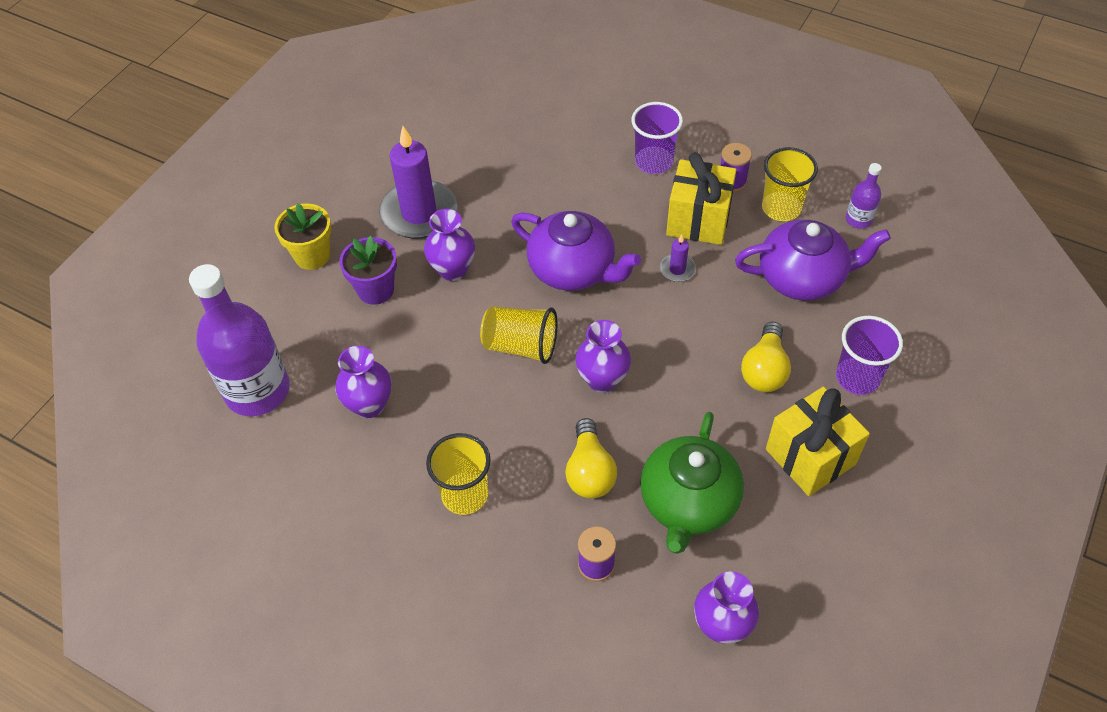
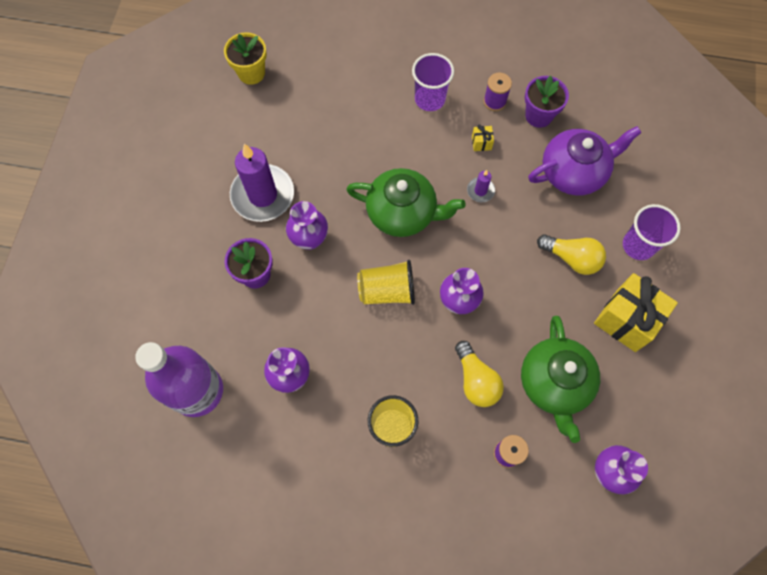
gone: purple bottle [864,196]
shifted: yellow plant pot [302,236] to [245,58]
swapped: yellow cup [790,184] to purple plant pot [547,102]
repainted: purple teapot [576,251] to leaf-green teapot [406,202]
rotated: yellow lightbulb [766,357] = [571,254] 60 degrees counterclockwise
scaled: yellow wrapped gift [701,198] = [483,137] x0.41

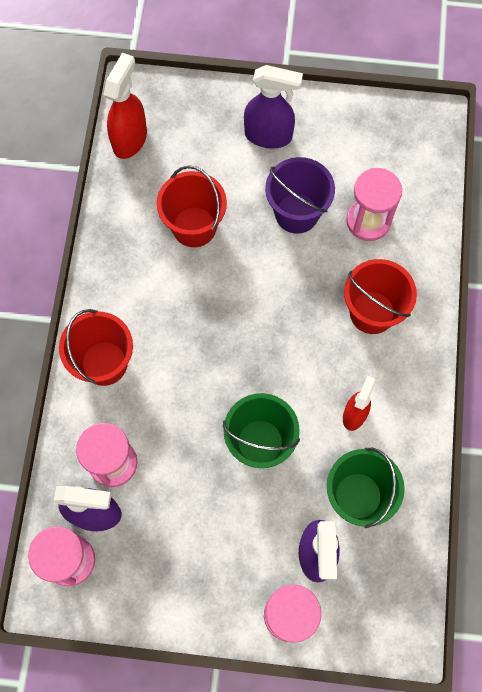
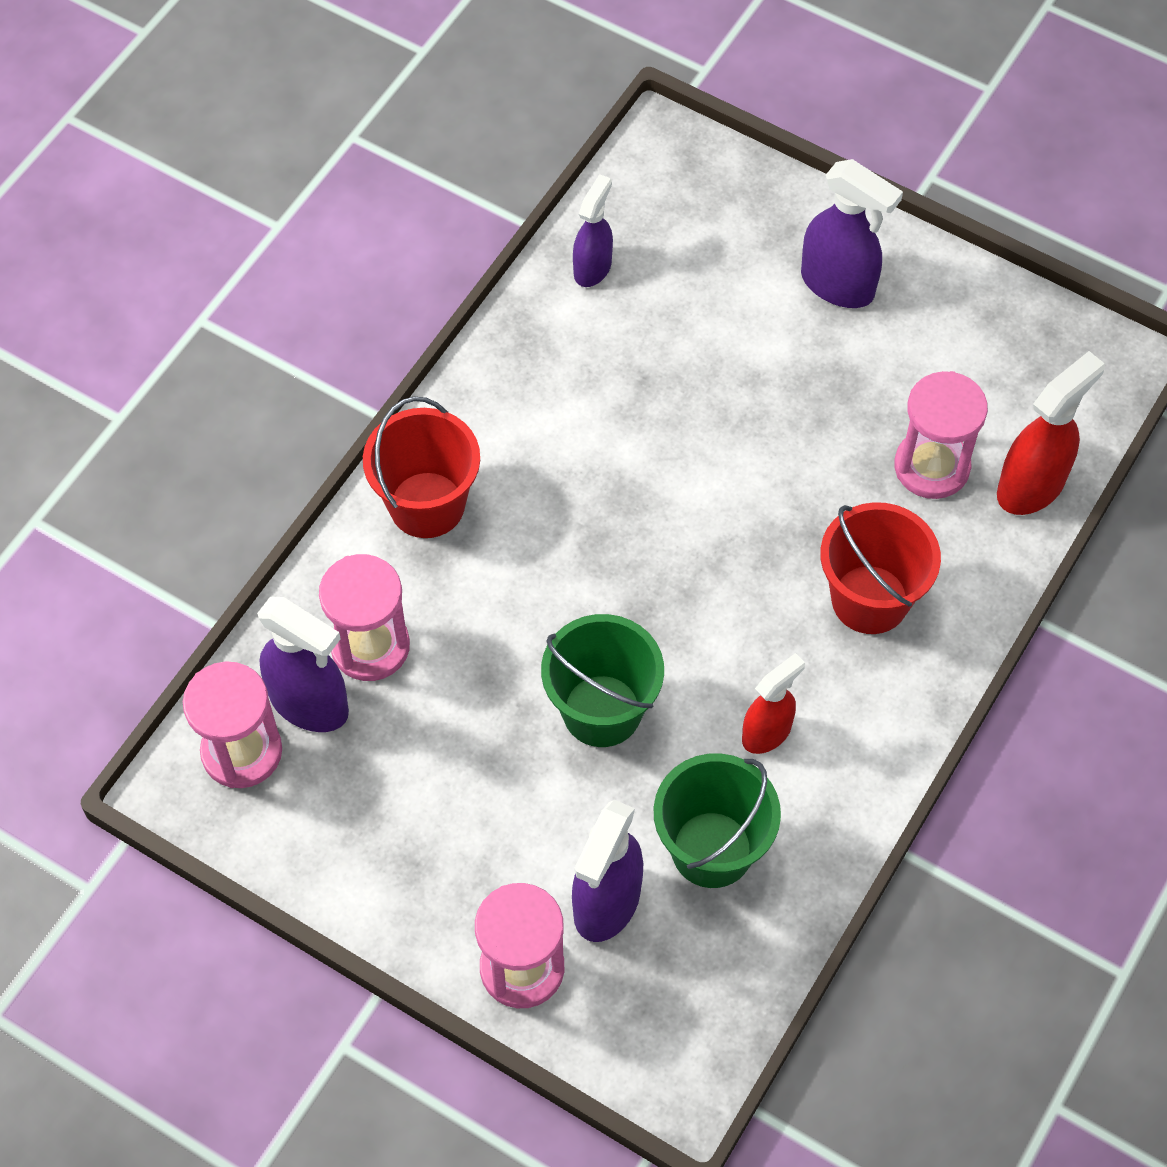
gone: scarlet pail [192,206]; purple pail [300,195]
new: purple sprayer [593,230]
shifted: scarlet sprayer [125,106] to [1051,433]

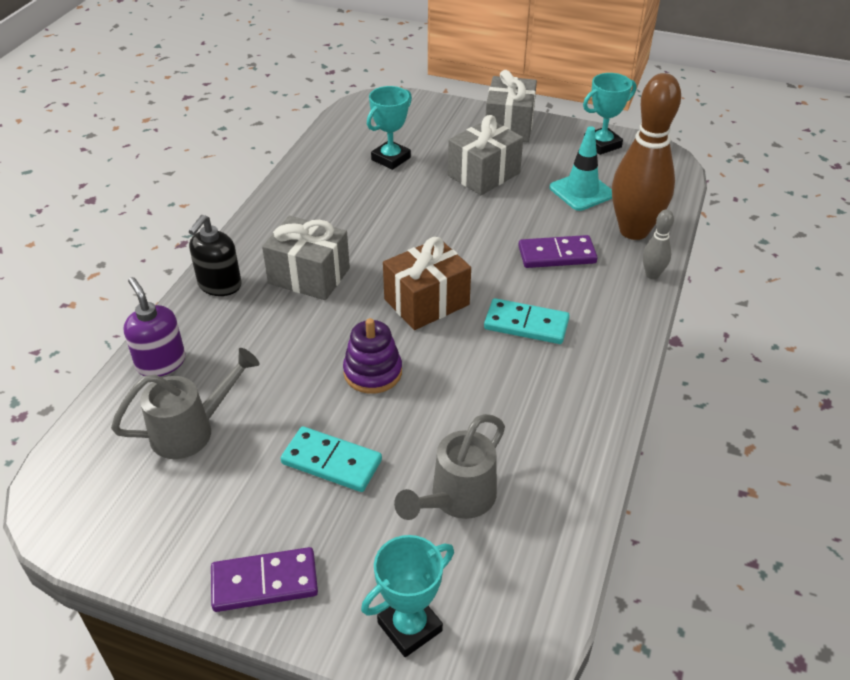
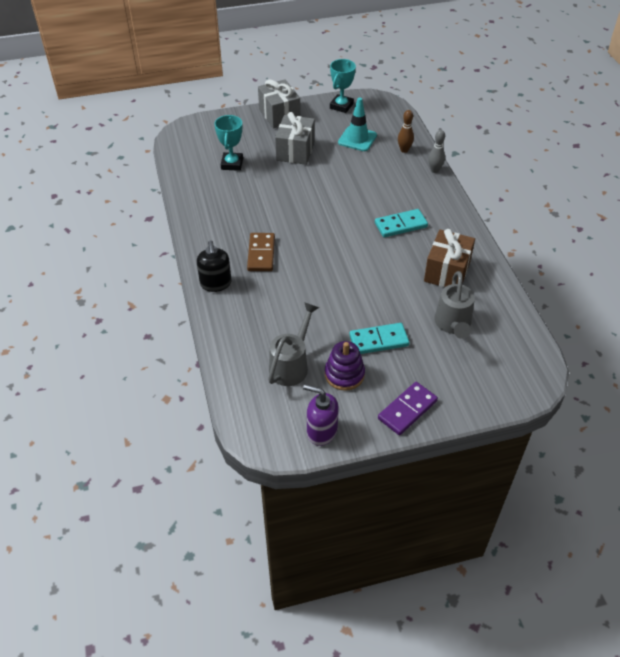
gone: turquoise prize cup [407,596]; purple domino [558,251]
shifted: purple pump bottle [154,327] to [321,415]; purple ring stacker [372,356] to [345,366]; russet wrapped gift [427,283] to [449,258]
swapped: grey wrapped gift [306,258] to russet domino [261,252]
scaled: russet tenpin [646,156] = [406,131] x0.44

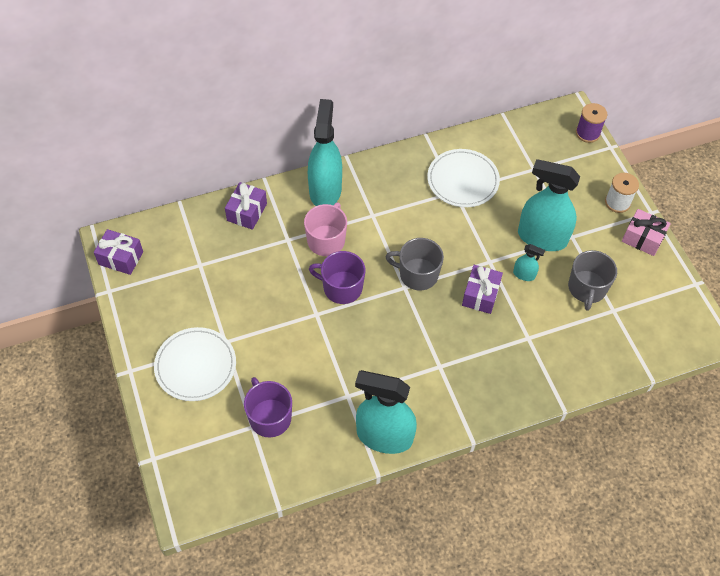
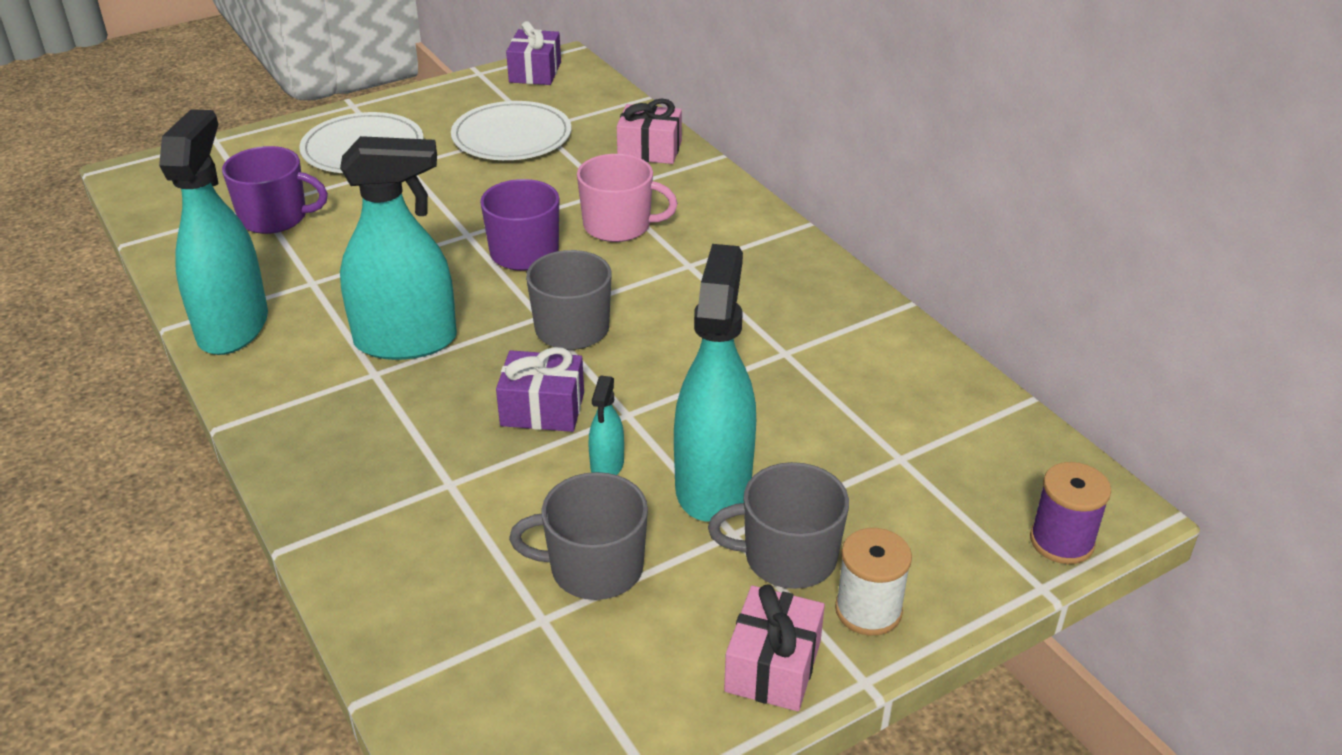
new: grey mug [778,525]
shifted: turquoise sprayer [325,152] to [398,248]; pure white plate [463,178] to [511,130]
repainted: purple wrapped gift [246,206] to rosy wrapped gift [649,131]
rotated: purple mug [268,407] = [275,190] 45 degrees clockwise

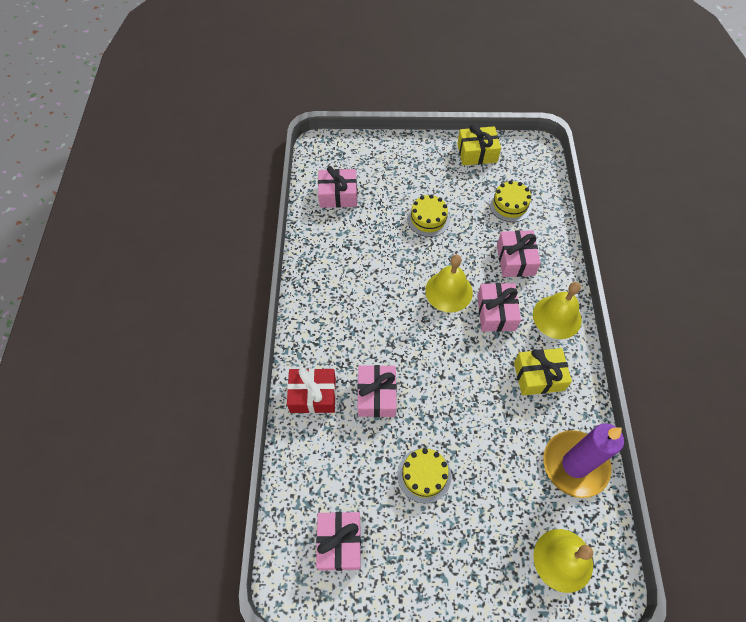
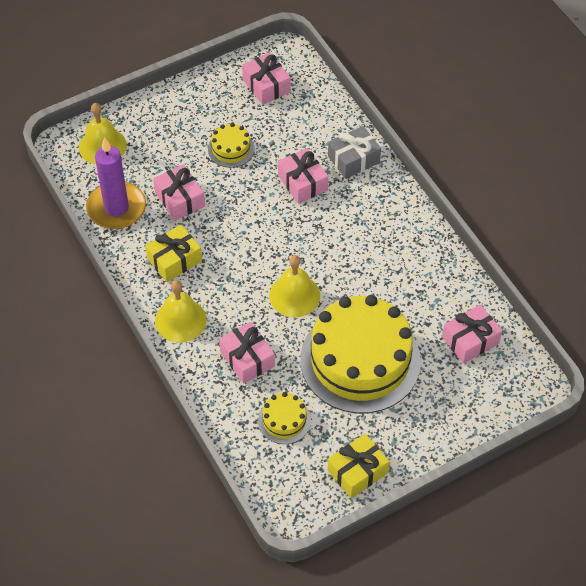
shifted: rosy wrapped gift [499,307] to [179,192]
repainted: scarlet wrapped gift [311,390] to grey wrapped gift [354,152]
scaled: yellow layer cake [428,215] = [360,354] x2.34

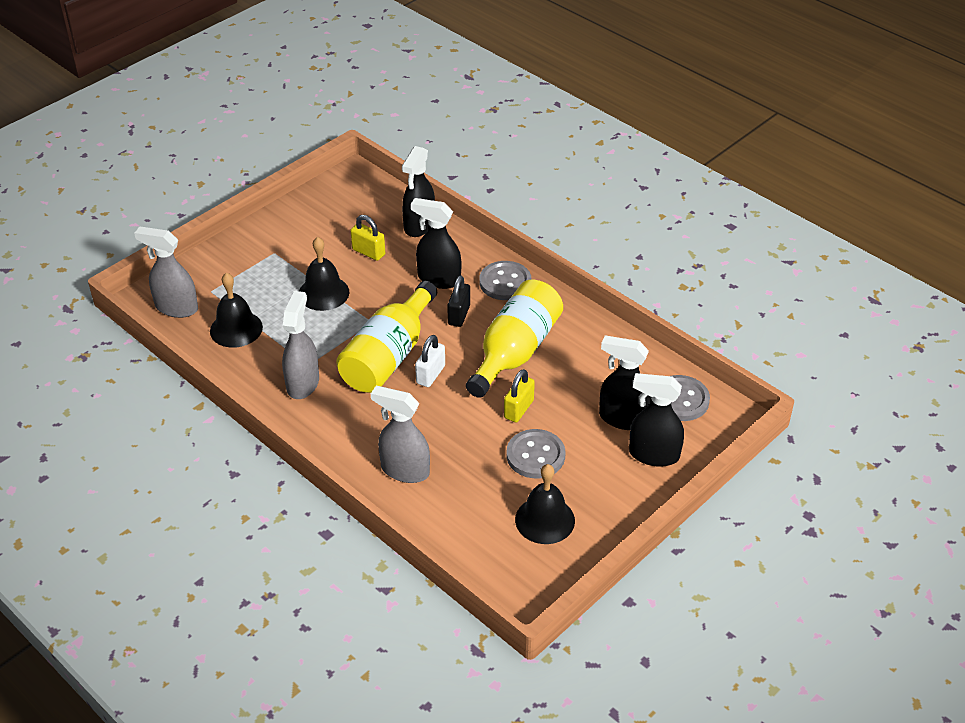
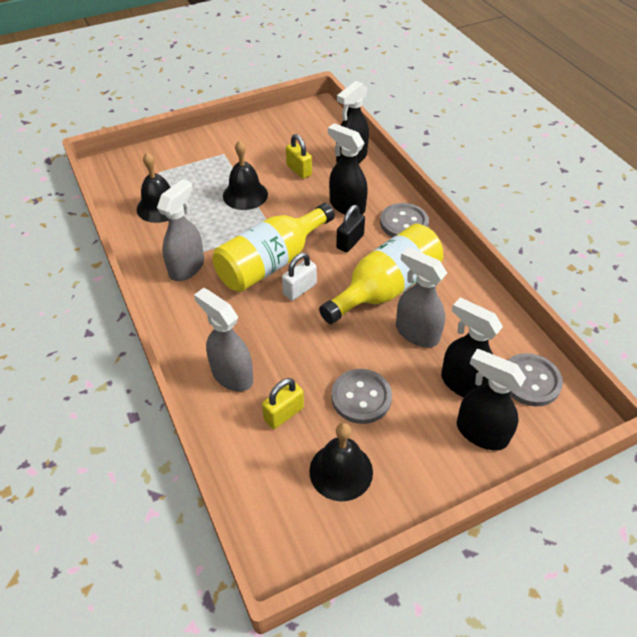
shifted: grey sprayer [166,272] to [421,297]; yellow padlock [519,395] to [283,403]

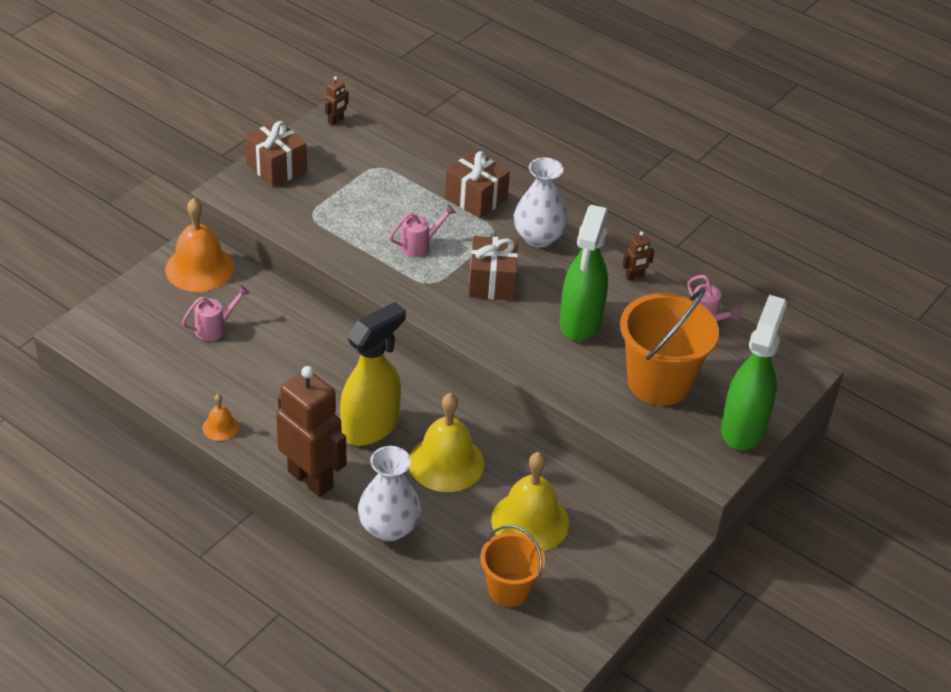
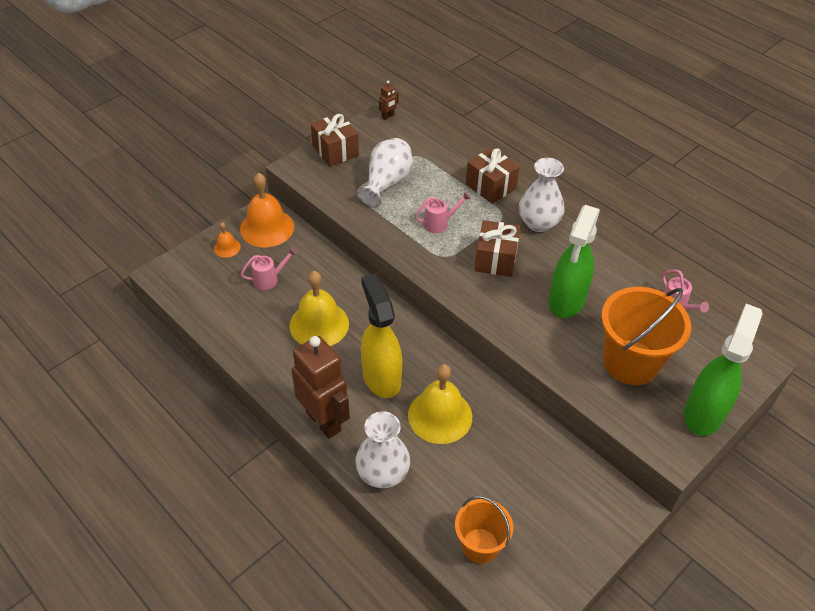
gone: russet robot figure [638,256]
new: pure white vase [384,172]
shifted: orange hand bell [220,417] to [227,240]; yellow hand bell [530,501] to [319,308]
rotated: yellow sprayer [373,374] = [381,336] 75 degrees counterclockwise

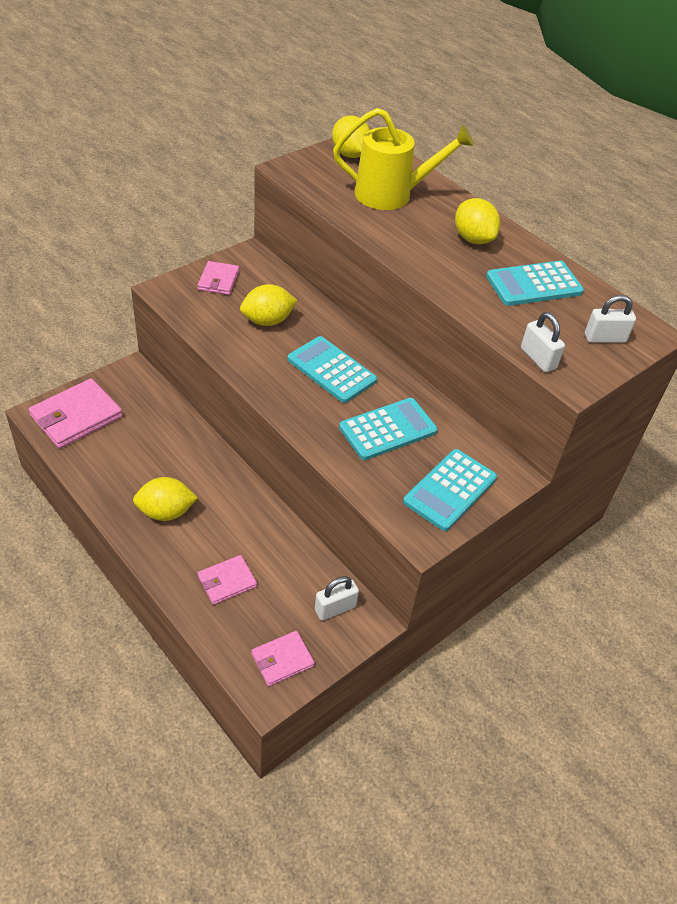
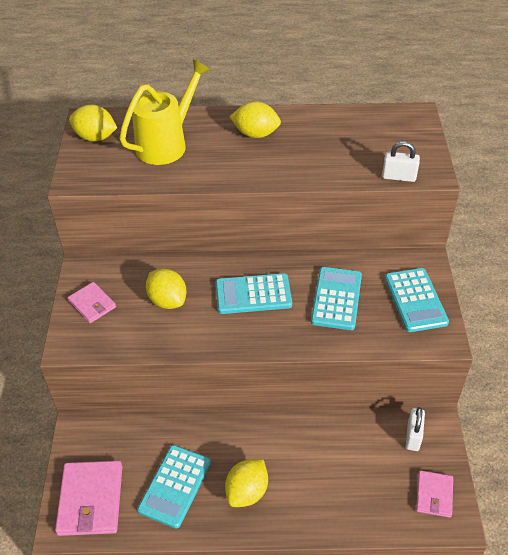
gone: rosy card wallet [227,580]; pure white padlock [610,319]
shifted: turquoise pocket calculator [535,283] to [174,487]
rotated: yellow citrus fruit [269,305] = [166,288] 60 degrees counterclockwise

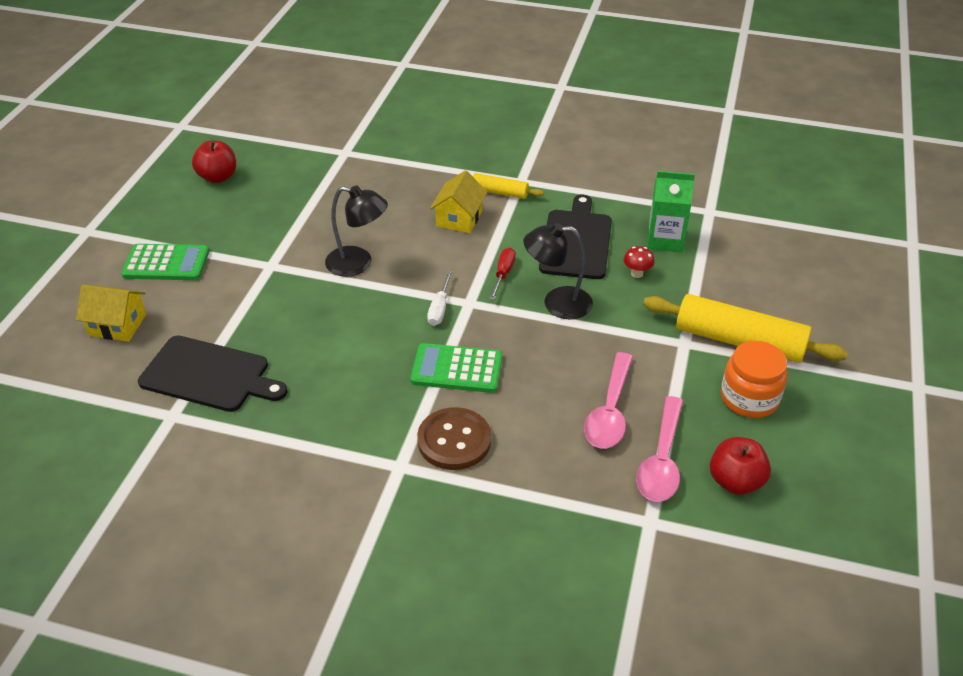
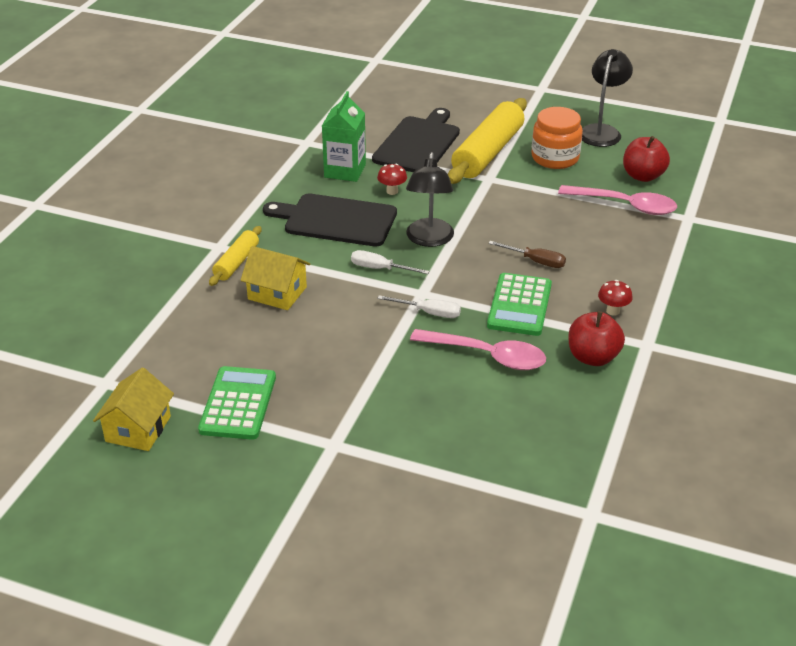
new: russet screwdriver [527,254]
shifted: yellow house [111,313] to [133,409]; leaf-green pocket calculator [165,262] to [237,403]; black bread board [213,373] to [416,140]; scarlet apple fruit [214,161] to [597,338]; black lamp [356,231] to [607,98]; rosy tablespoon [608,400] to [478,349]
swapped: russet sewing button [454,438] to scarlet toadstool [615,298]
repainted: scarlet screwdriver [502,274] to pure white screwdriver [390,262]

